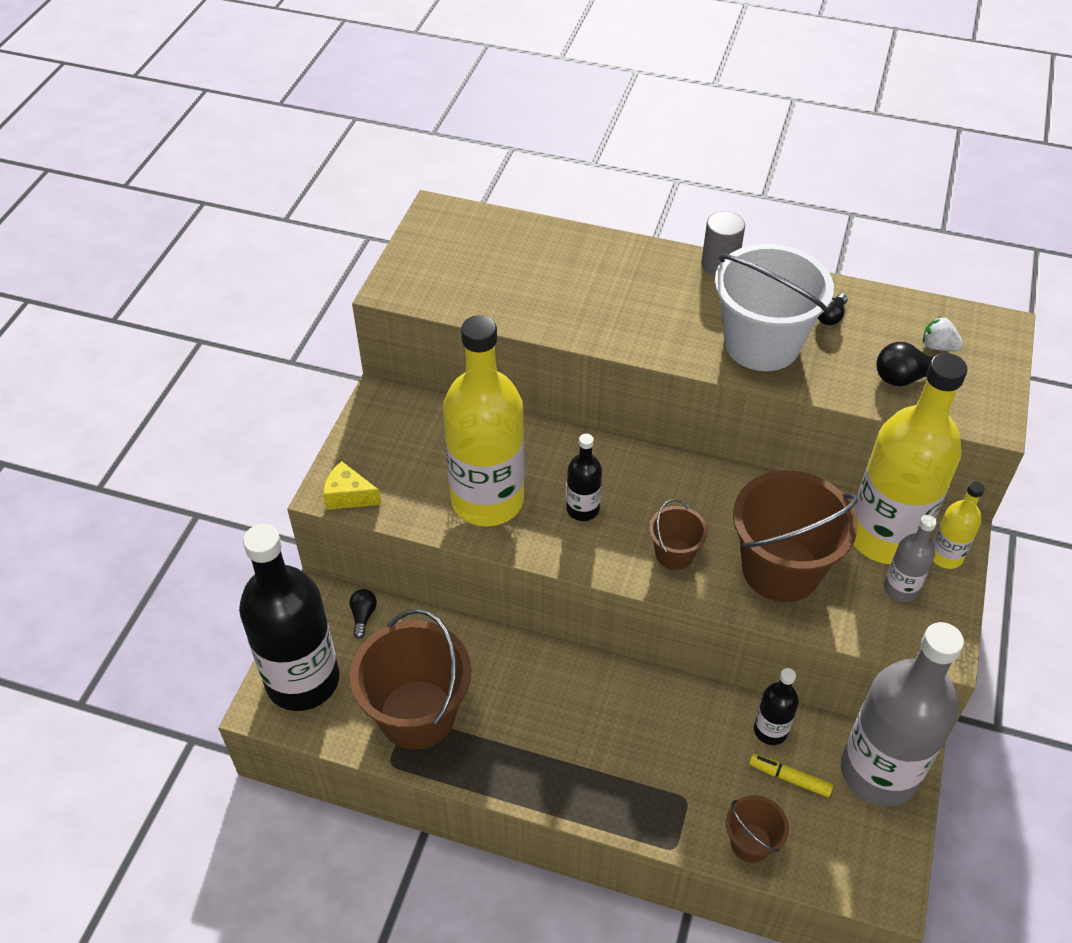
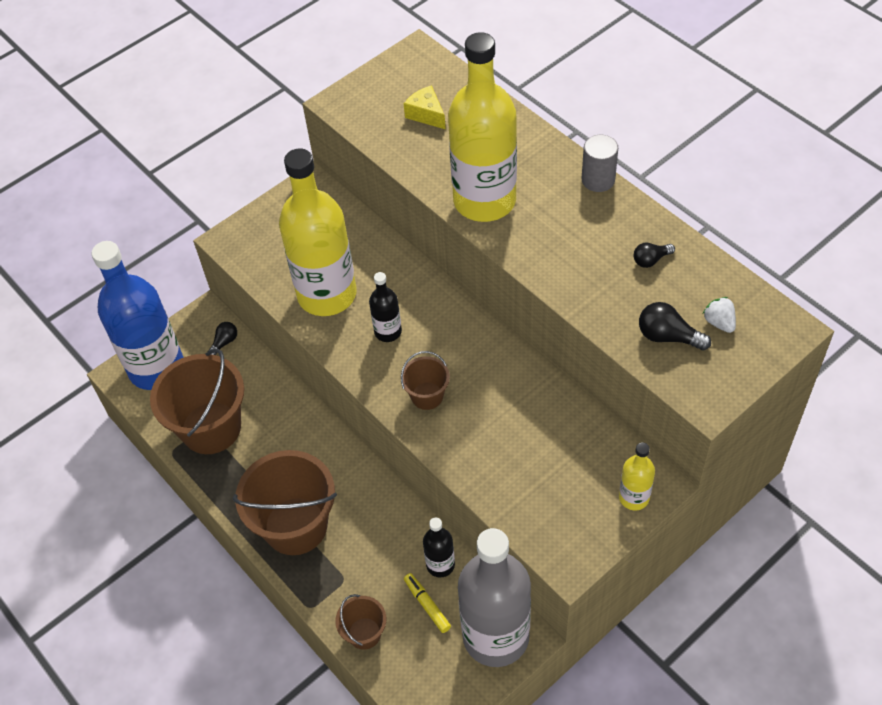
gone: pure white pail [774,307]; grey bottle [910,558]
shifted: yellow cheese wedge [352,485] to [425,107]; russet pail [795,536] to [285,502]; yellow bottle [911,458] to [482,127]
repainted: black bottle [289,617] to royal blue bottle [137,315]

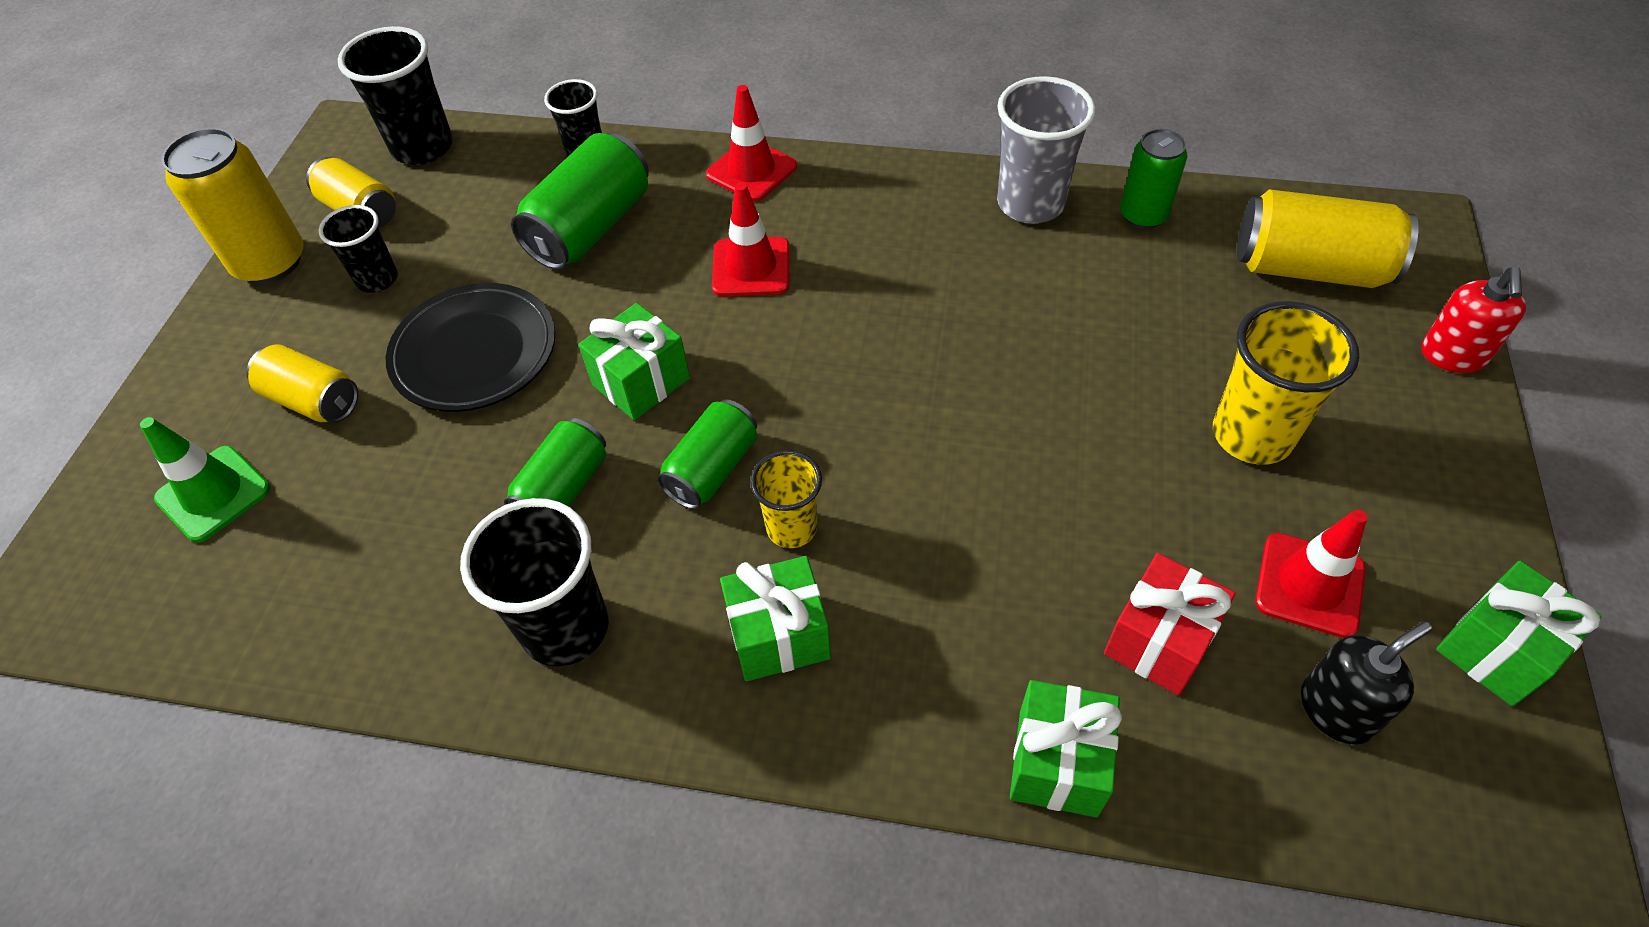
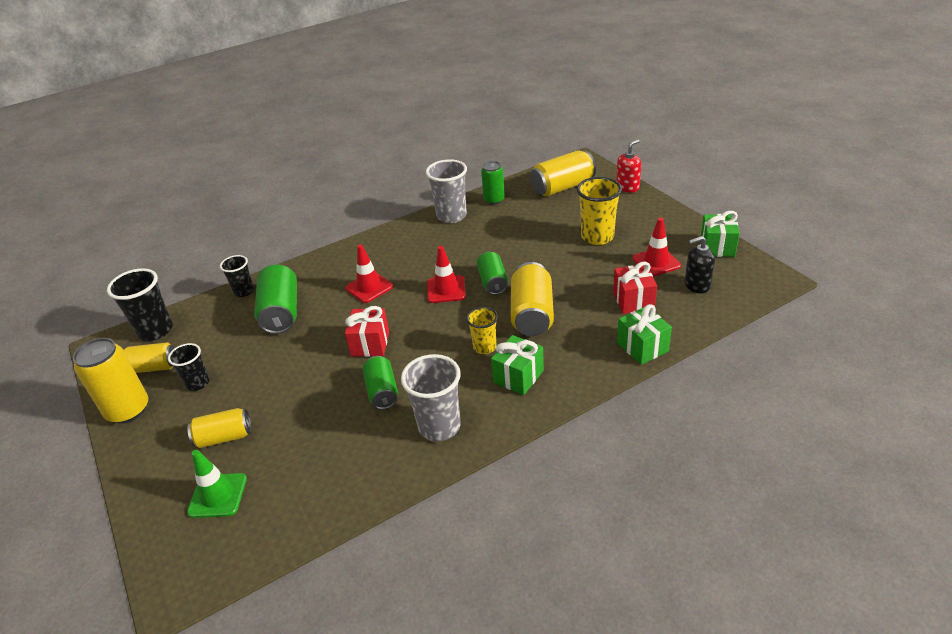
gone: black plate [470,347]
new: yellow tin [532,299]
shifted: leaf-green tin [707,454] to [492,273]; scarlet safety cone [751,143] to [446,274]
repainted: black cup [534,582] to grey cup [431,397]; leaf-green wrapped gift [634,361] to scarlet wrapped gift [367,331]
rotated: black pump bottle [1366,682] = [699,265] 120 degrees counterclockwise; scarlet pump bottle [1474,320] = [628,166] 105 degrees counterclockwise

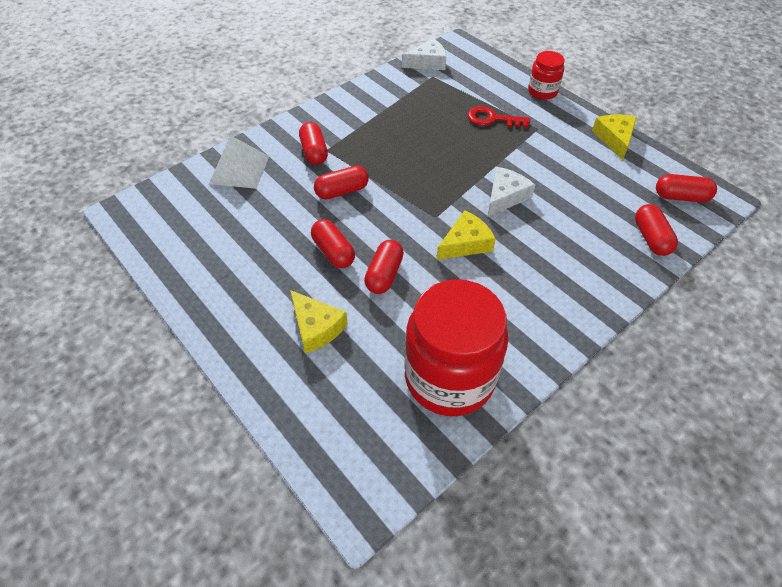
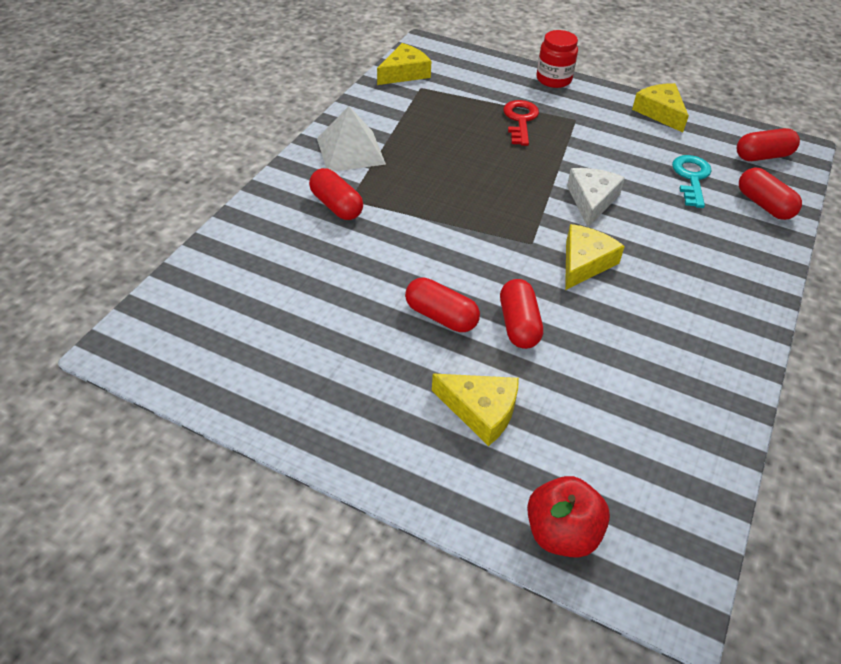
gone: scarlet pill shape [341,182]; scarlet jam jar [457,347]
new: scarlet apple fruit [568,517]; turquoise latchkey [692,181]
shifted: pure white solid pyramid [239,162] to [351,138]
repainted: pure white cheese wedge [424,54] to yellow cheese wedge [404,64]
rotated: scarlet latchkey [498,117] = [521,123] 105 degrees clockwise

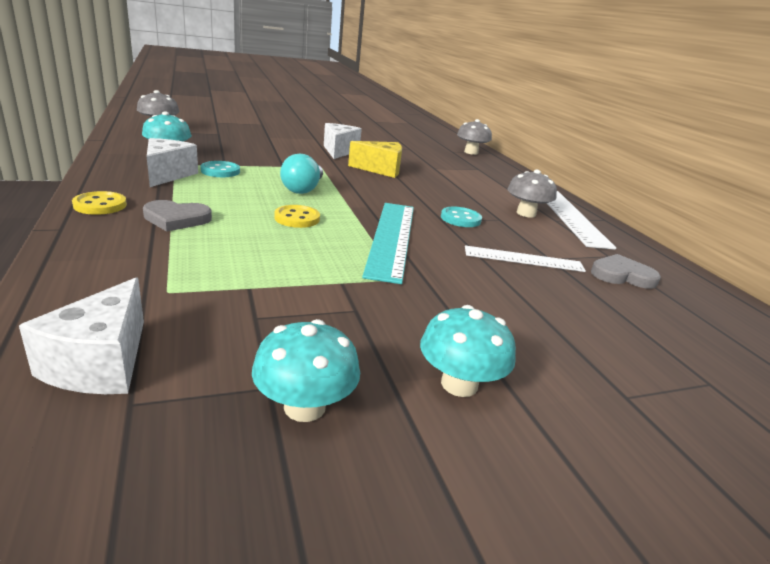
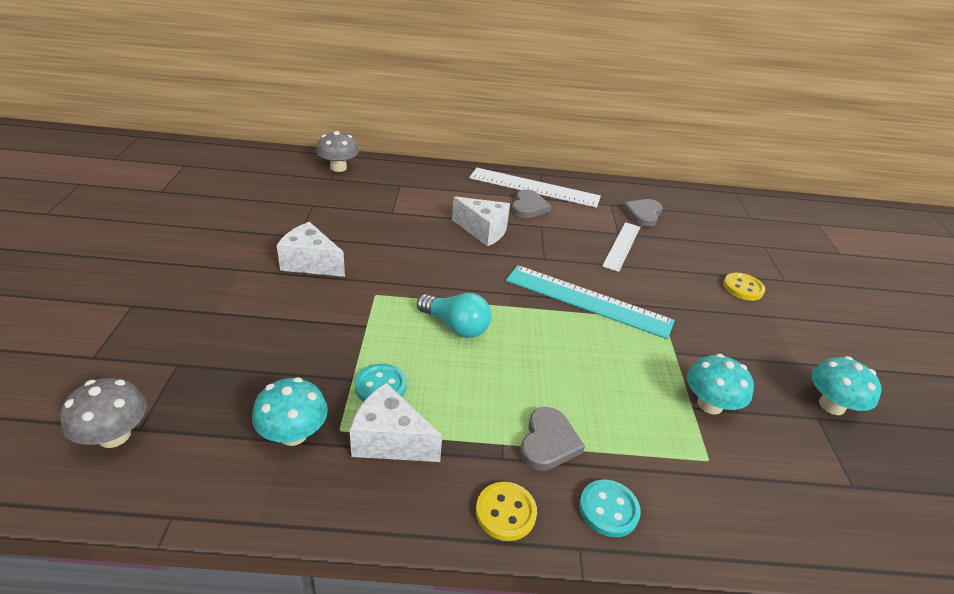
gone: yellow cheese wedge [375,159]
shifted: pure white cheese wedge [81,335] to [481,221]; yellow sewing button [297,216] to [744,287]; turquoise toadstool [468,351] to [720,384]; turquoise sewing button [461,217] to [610,508]
swapped: grey toadstool [532,194] to grey love heart [531,203]

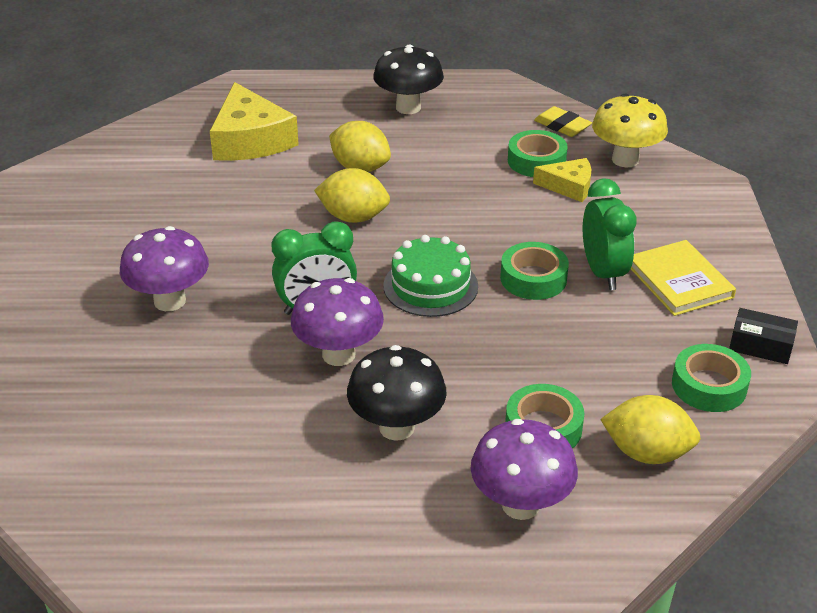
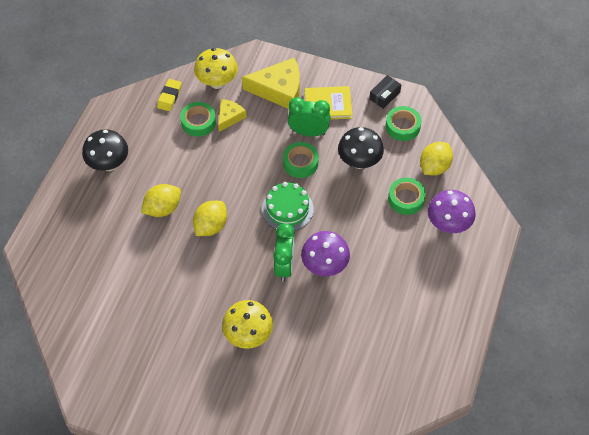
shifted: yellow cheese wedge [254,121] to [271,83]; black toadstool [397,393] to [361,148]
repainted: purple toadstool [164,268] to yellow toadstool [247,324]
rotated: yellow pencil eraser [563,121] = [169,95] 45 degrees counterclockwise

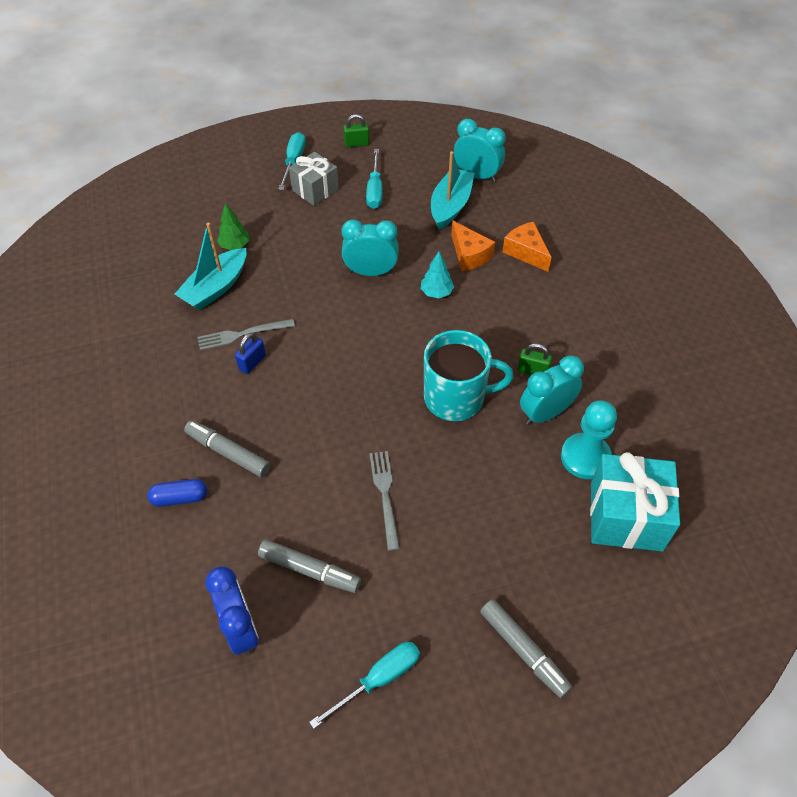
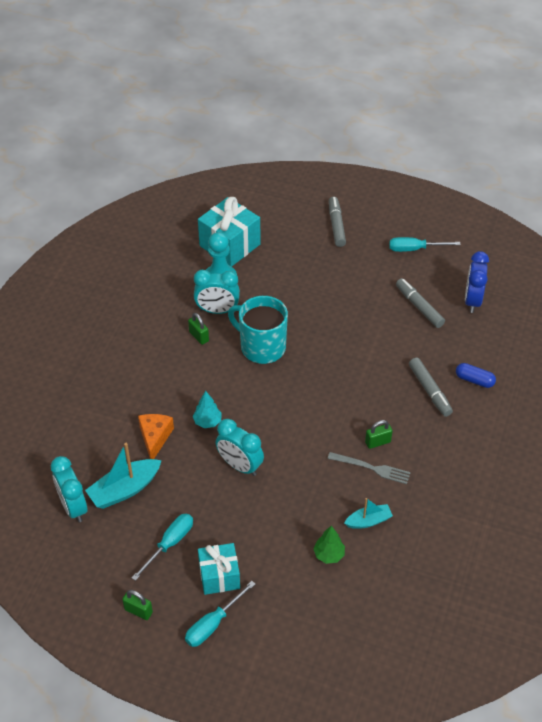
gone: grey table fork [384,501]; orange cheese wedge [527,247]
repainted: royal blue padlock [250,353] to leaf-green padlock [378,434]; grey wrapped gift [314,179] to turquoise wrapped gift [219,569]
scaled: turquoise toy boat [210,266] = [368,513] x0.60

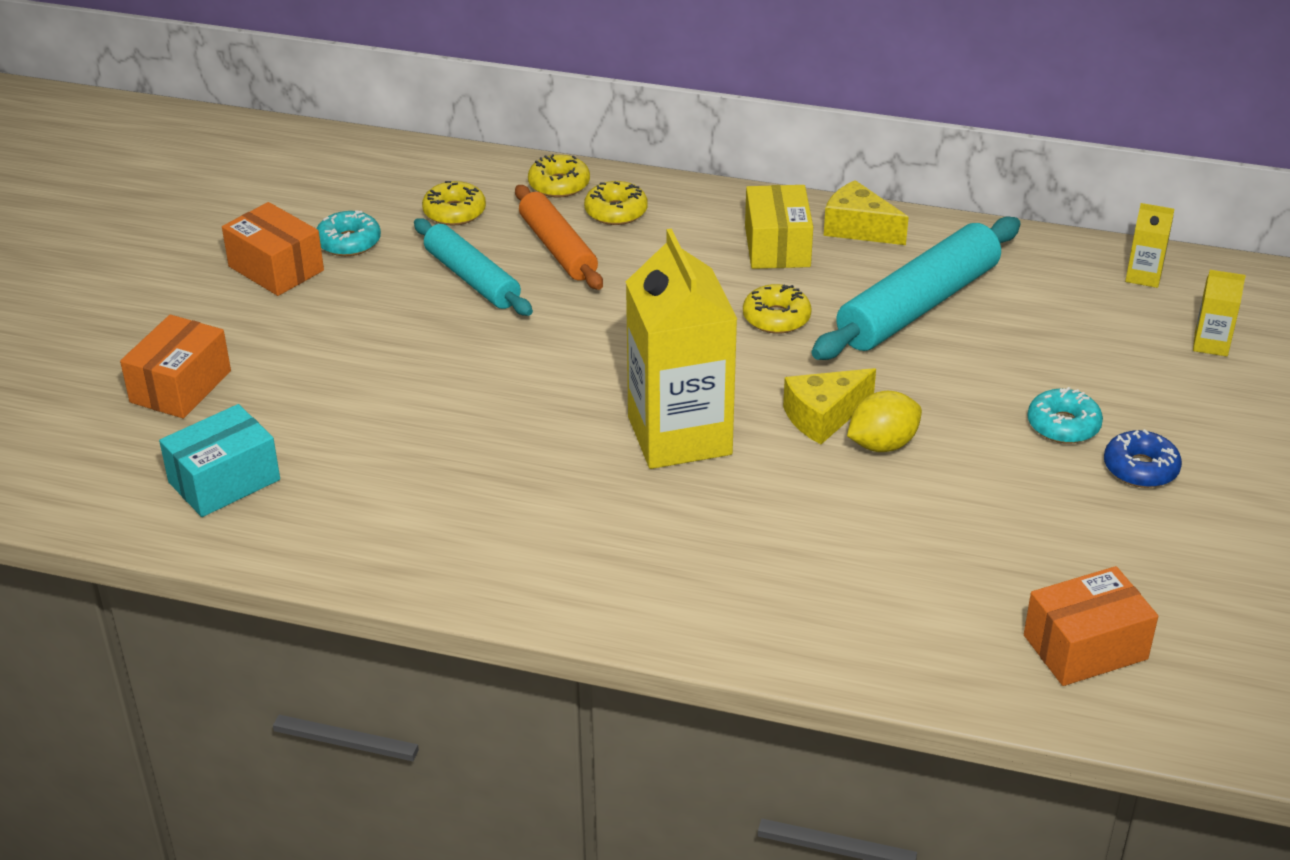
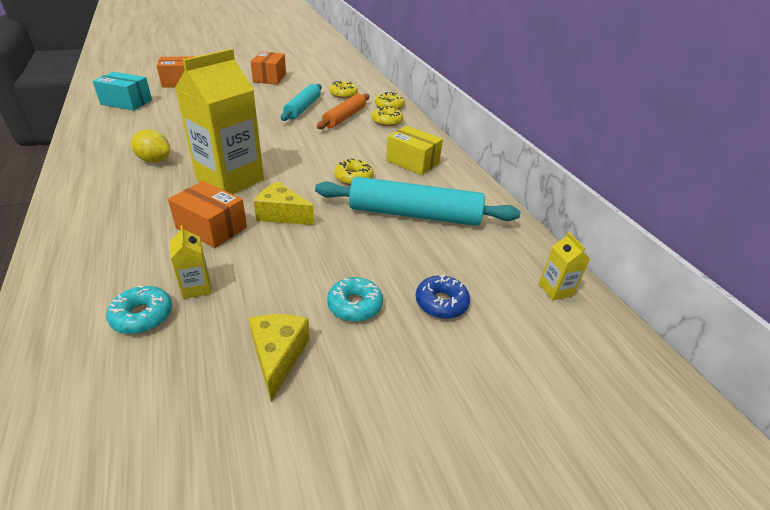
shifted: turquoise doughnut [349,233] to [139,310]; yellow cheese wedge [866,212] to [279,358]; yellow citrus fruit [884,421] to [150,146]; orange parcel [1091,626] to [207,214]; royal blue doughnut [1143,458] to [443,297]; yellow milk carton [1219,313] to [190,262]
rotated: yellow parcel [779,227] = [414,150] 75 degrees clockwise

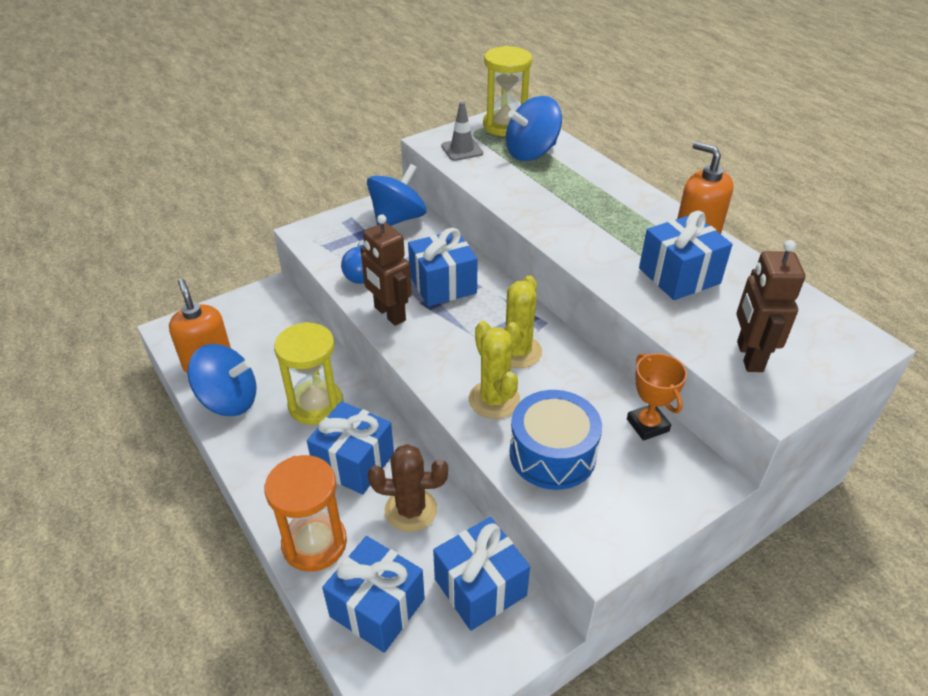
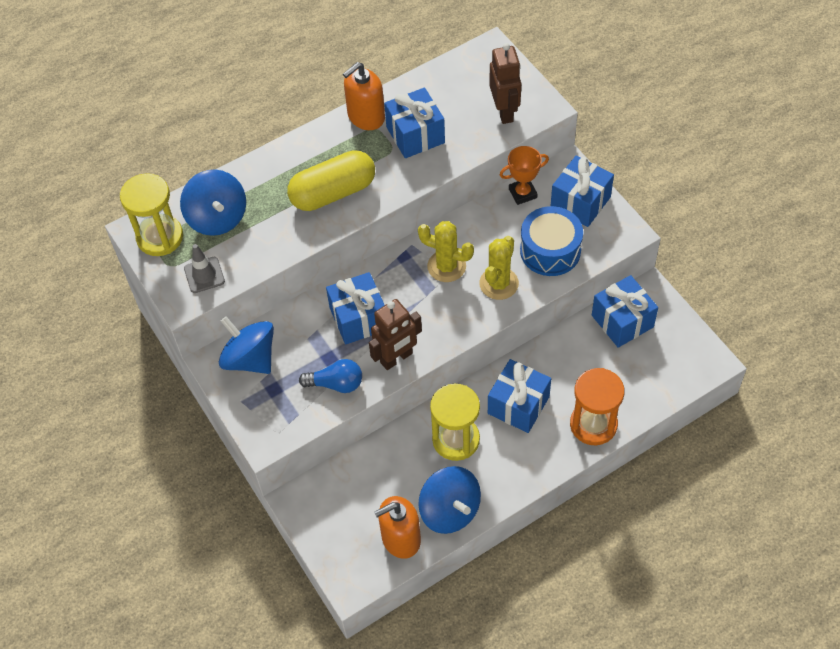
gone: russet prickly plant [408,488]
new: yellow pill shape [331,180]
shifted: royal blue wrapped gift [373,594] to [582,191]
rotated: royal blue toy top [221,380] = [449,500] 135 degrees clockwise; yellow prickly plant [494,370] = [499,268] 45 degrees counterclockwise; russet robot figure [770,306] = [505,83] 105 degrees counterclockwise

